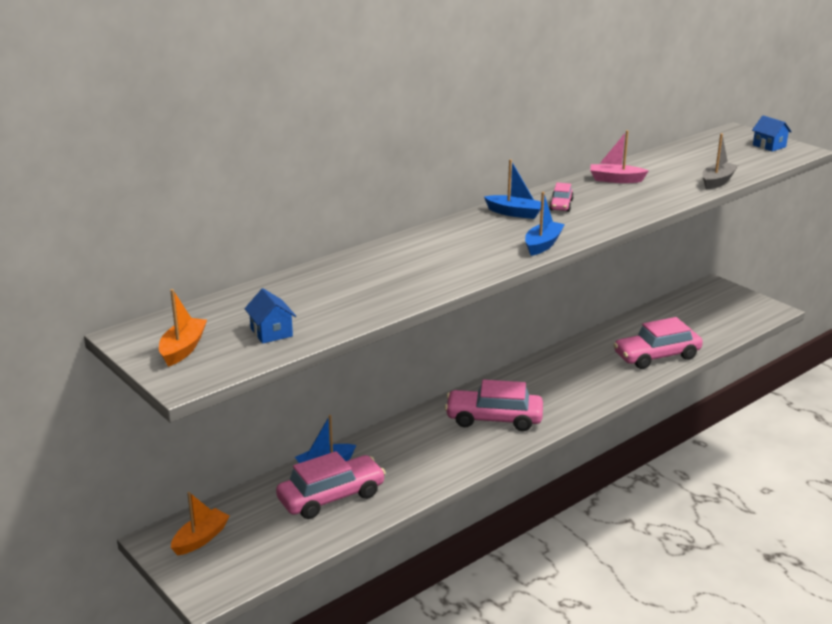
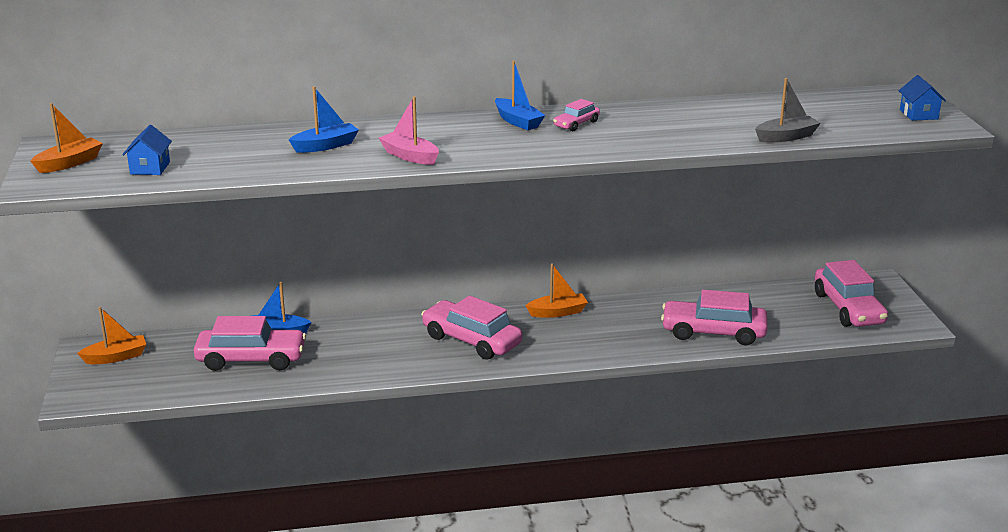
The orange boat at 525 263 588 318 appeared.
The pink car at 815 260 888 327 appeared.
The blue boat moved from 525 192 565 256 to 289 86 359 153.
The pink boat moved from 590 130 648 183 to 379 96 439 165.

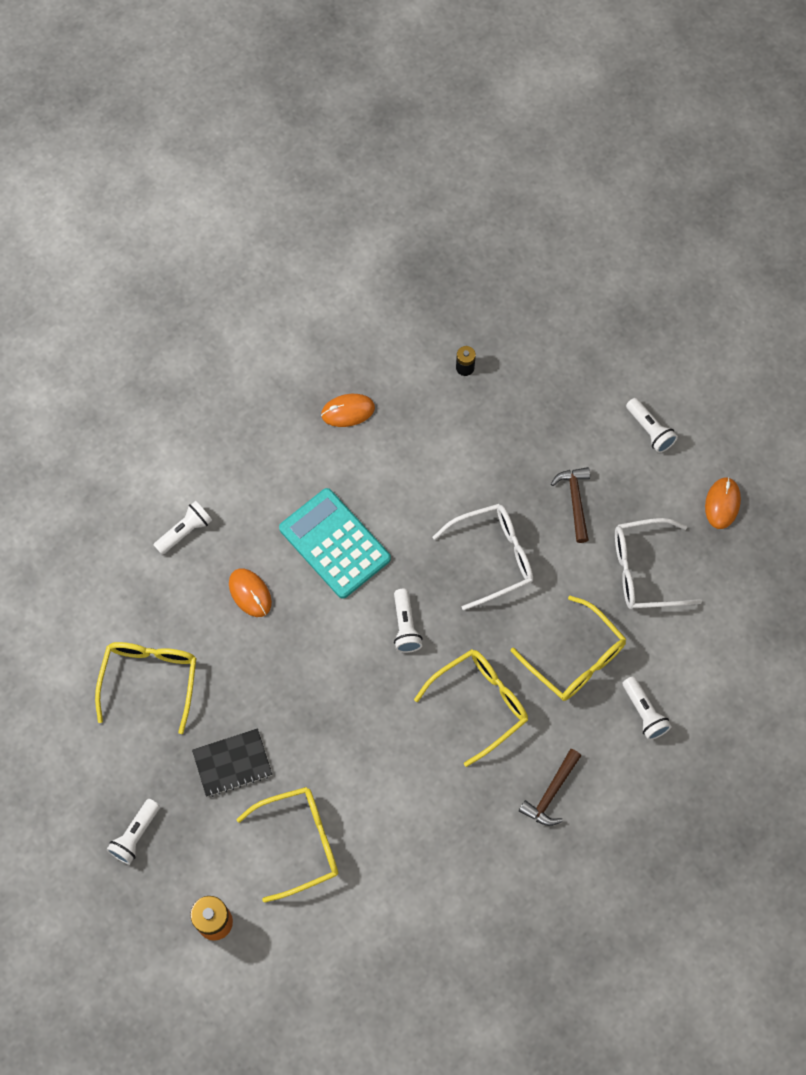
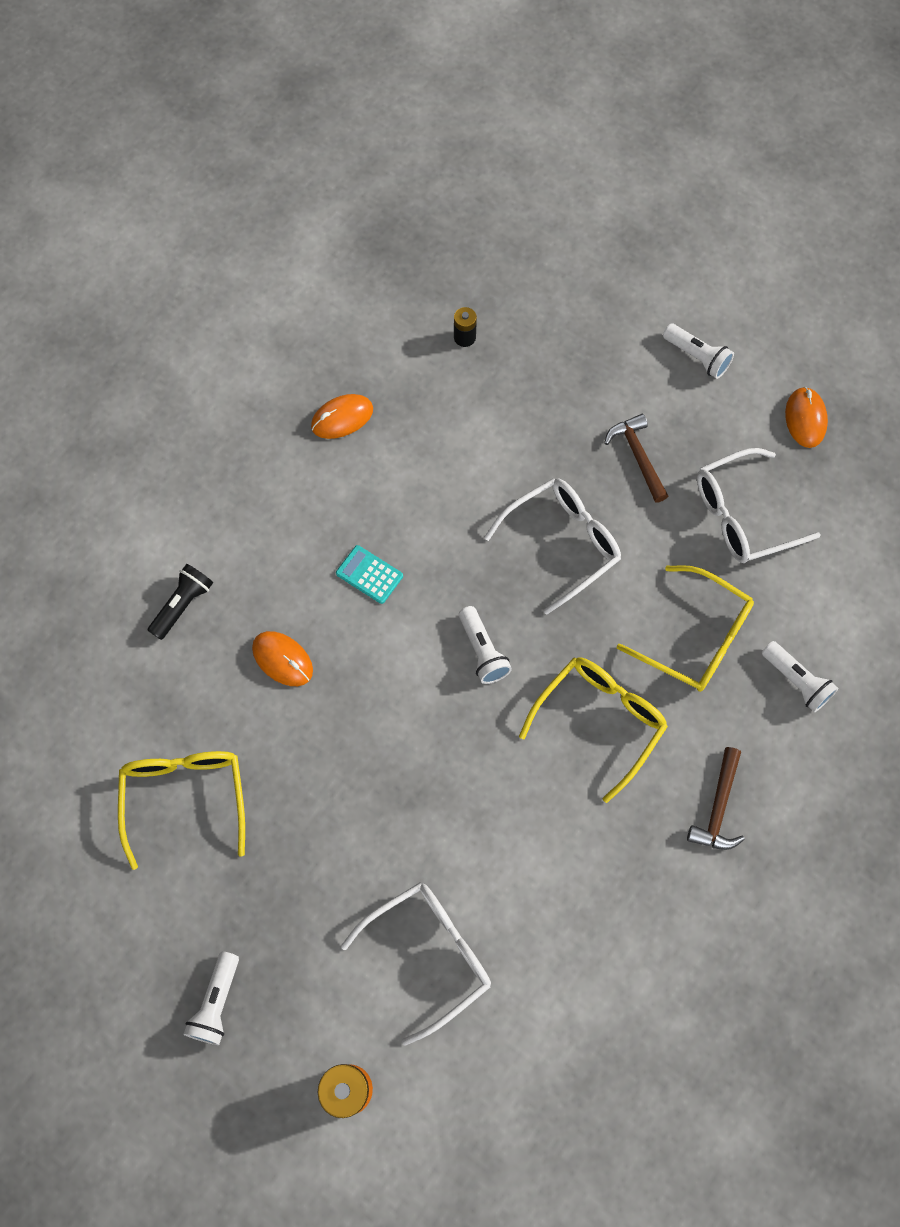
The black notebook at 192 728 272 797 disappeared.
The white flashlight at 154 501 212 555 became the black flashlight at 147 564 213 640.
The yellow glasses at 236 787 338 903 became the white glasses at 341 883 491 1046.
The turquoise calculator at 279 488 391 599 changed to 0.46 times the size.

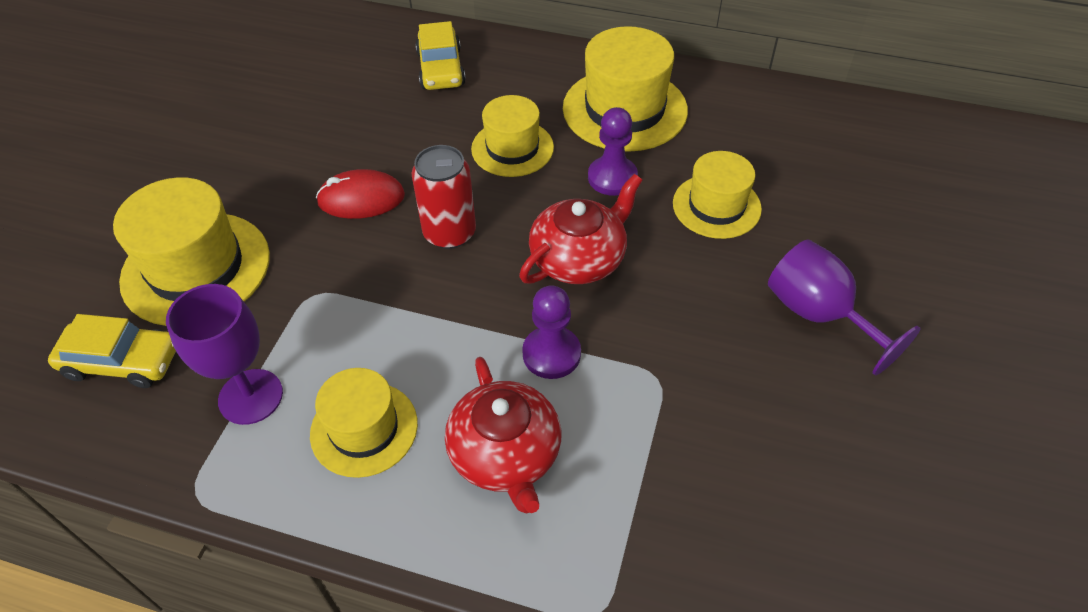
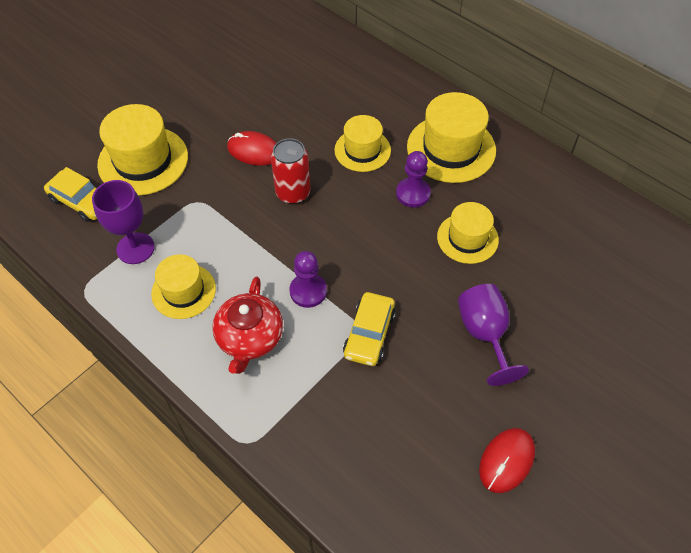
The red teapot at 519 174 643 284 disappeared.
The red mouse at 479 428 535 493 appeared.
The yellow car moved from 415 21 466 90 to 343 292 396 366.

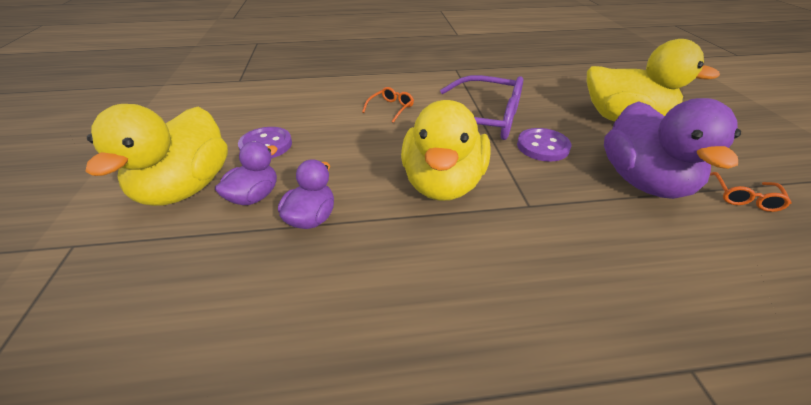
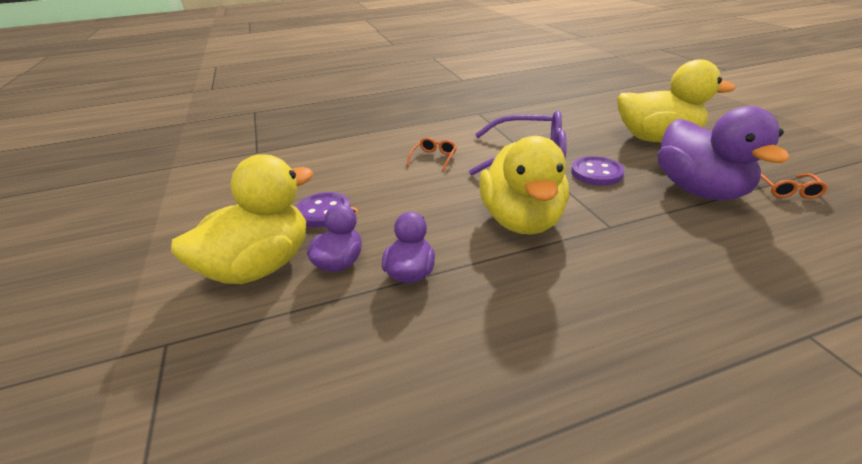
The yellow duck at 85 104 228 206 turned 135 degrees counterclockwise.

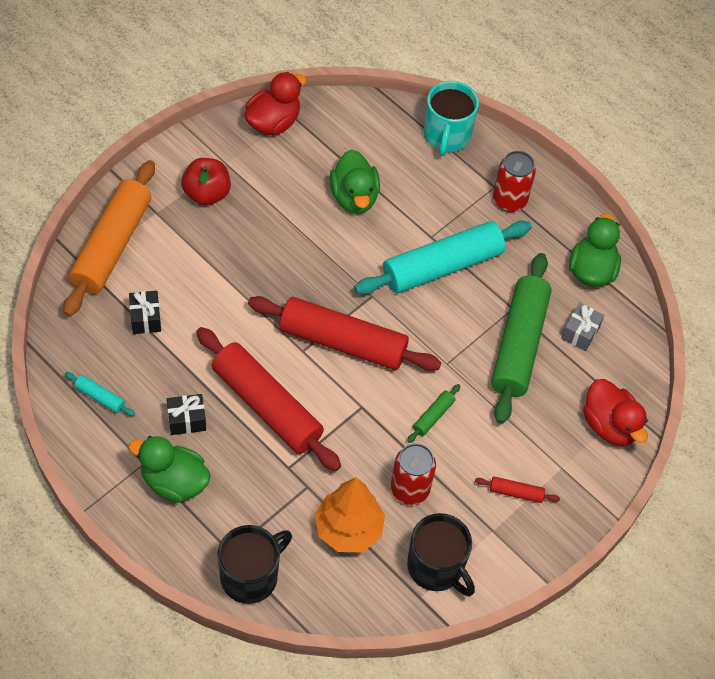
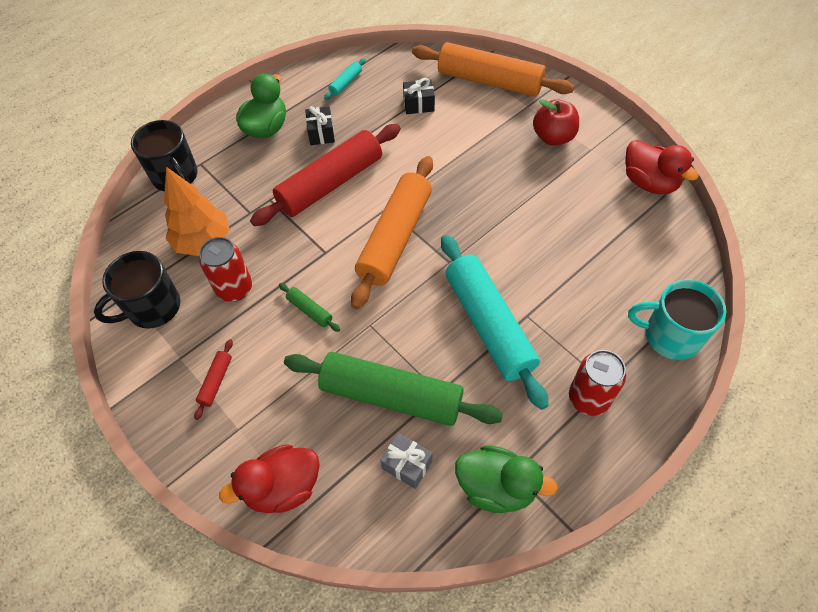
The green duck at 330 149 380 214 disappeared.
The red rolling pin at 248 296 441 371 became the orange rolling pin at 351 156 433 309.

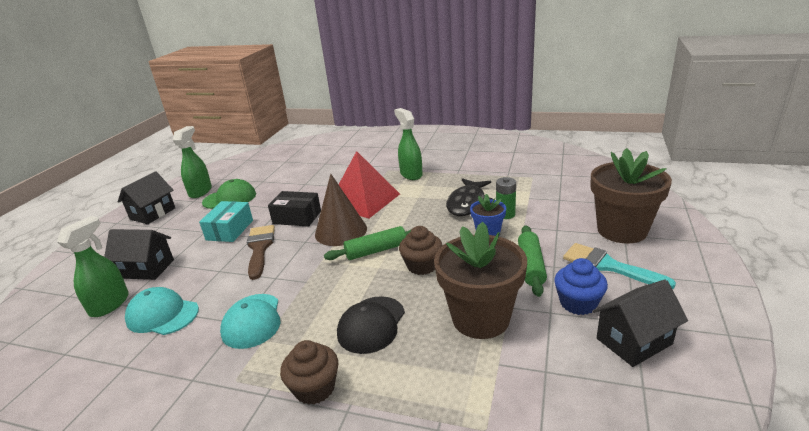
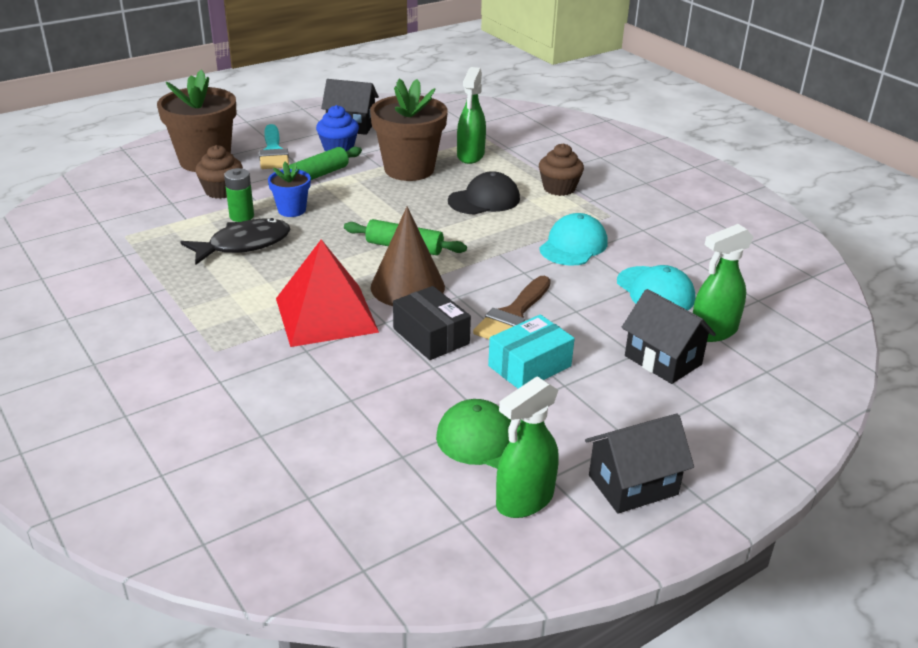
The green spray bottle moved from 394 108 423 180 to 457 67 486 164.
The brown cupcake moved from 399 226 442 275 to 195 145 243 199.

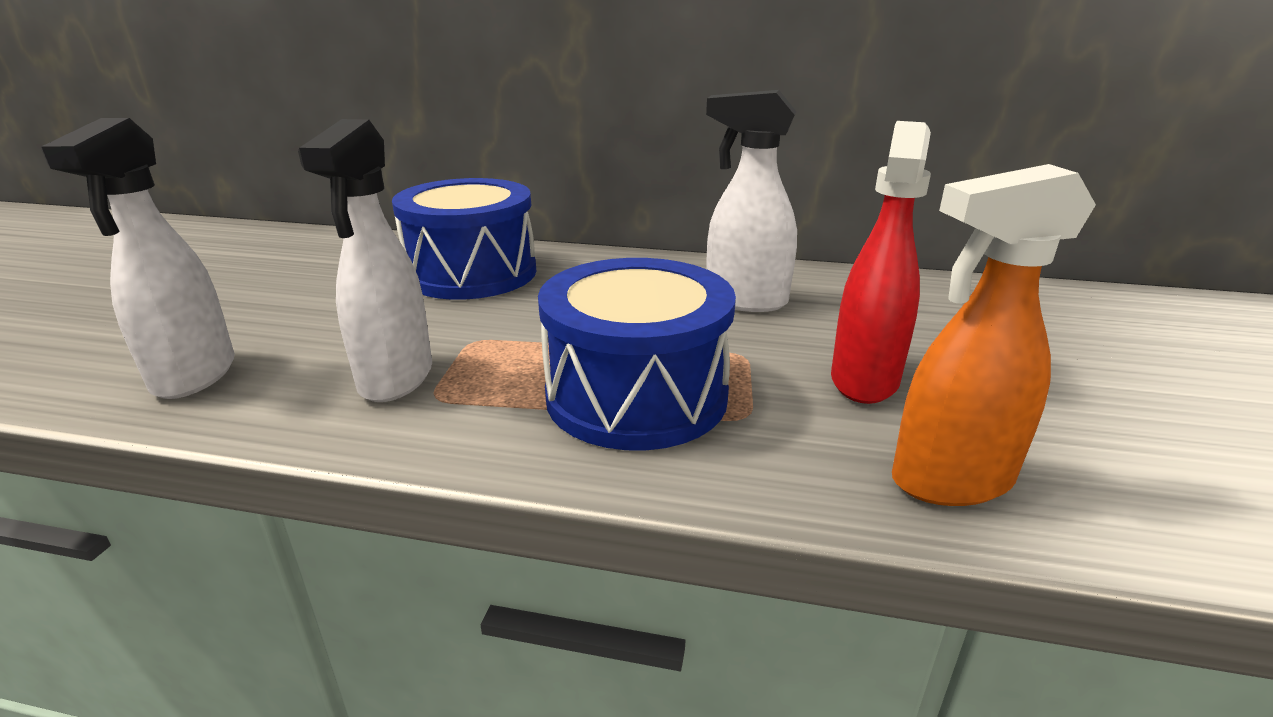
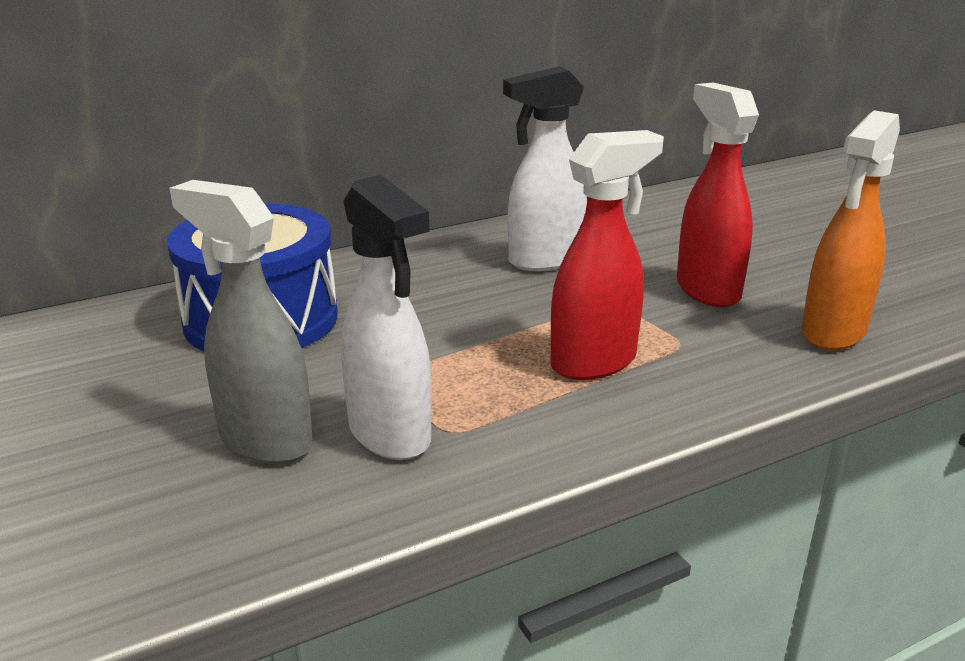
The white spray bottle at 41 118 235 399 disappeared.
The grey spray bottle at 170 180 313 464 appeared.
The blue drum at 538 258 736 450 was replaced by the red spray bottle at 551 130 664 380.

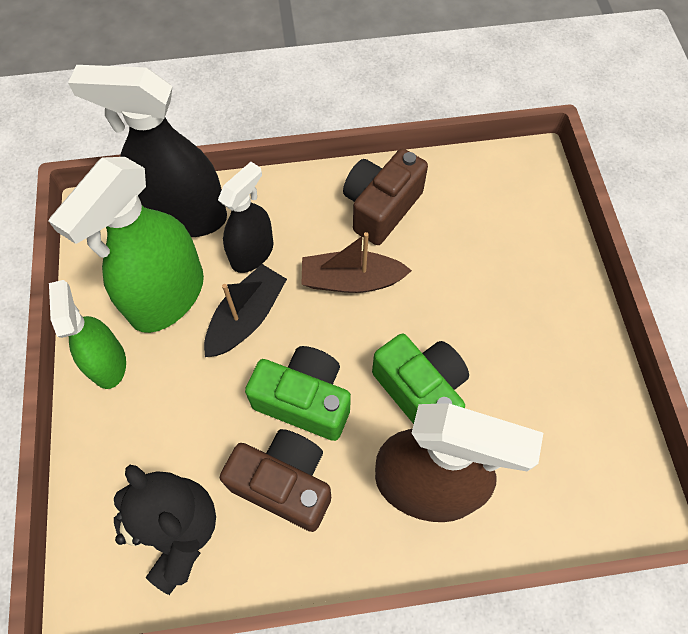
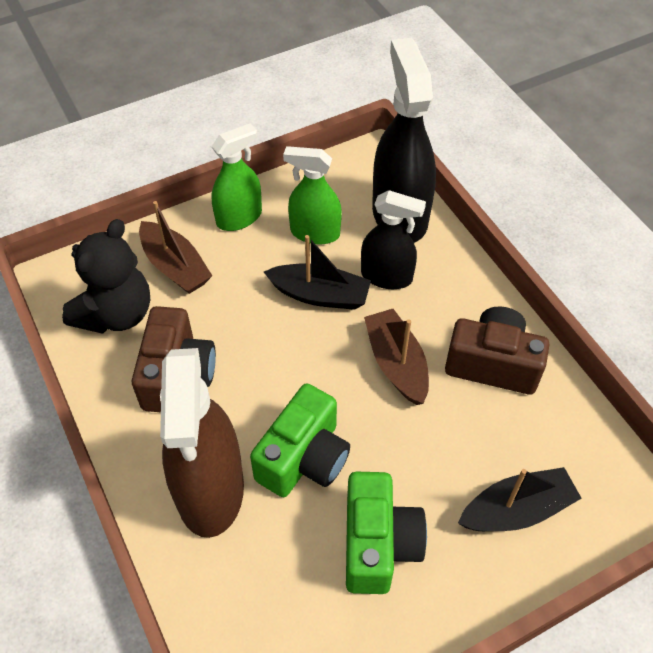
The brown boat at 139 201 212 294 appeared.
The black boat at 458 467 582 531 appeared.
The green camera moved from 245 346 351 441 to 346 472 427 594.
The green spray bottle at 48 157 204 333 changed to 0.60 times the size.

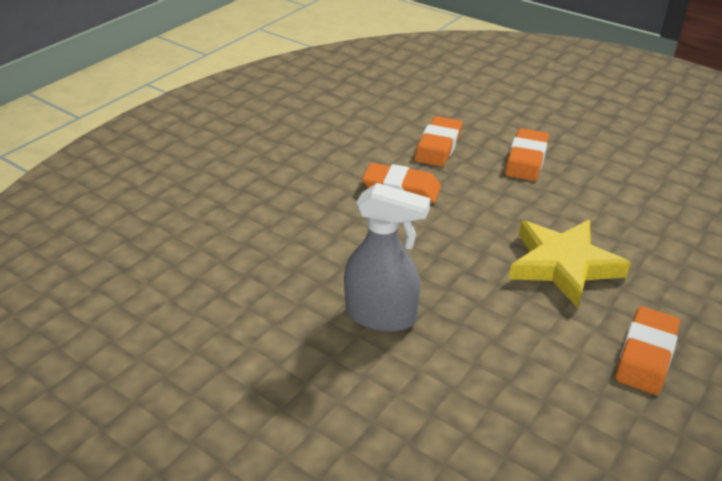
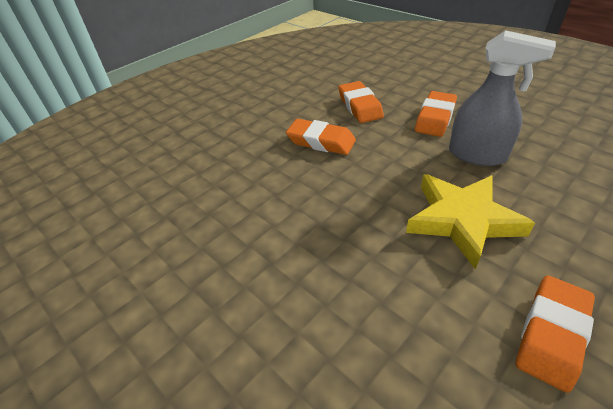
The grey spray bottle moved from 344 183 431 332 to 449 30 556 166.
The orange eraser at 414 116 462 167 turned 45 degrees counterclockwise.

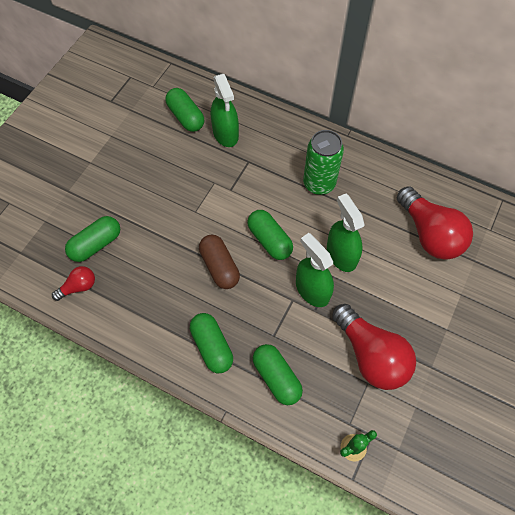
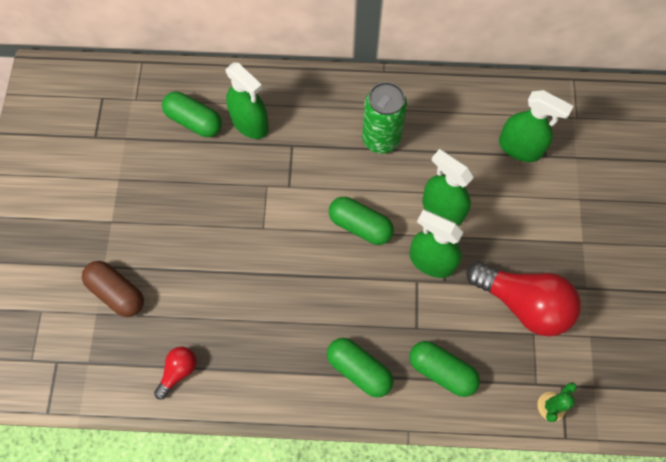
The green capsule at 65 216 120 262 disappeared.
The brown capsule moved from 199 235 240 289 to 82 261 144 317.
The red light bulb at 397 186 473 260 was replaced by the green spray bottle at 499 90 573 162.

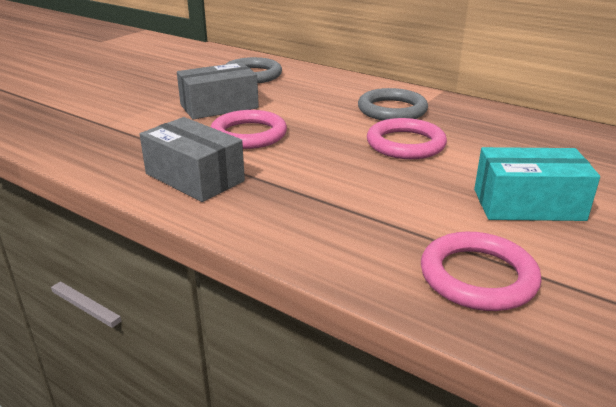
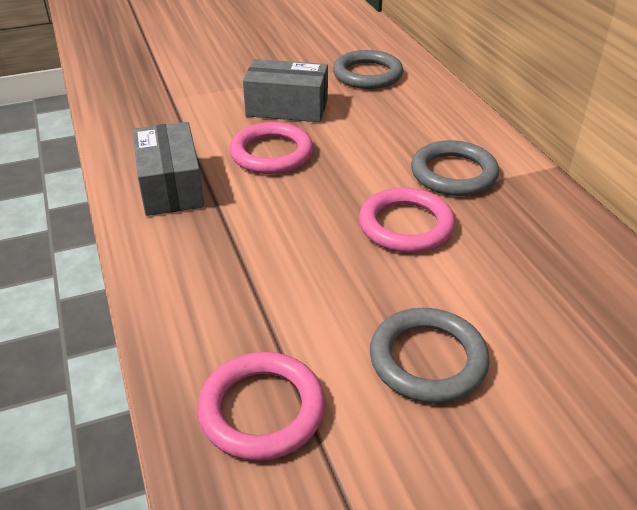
The turquoise box at 474 147 600 221 was replaced by the grey ring at 370 308 490 403.

